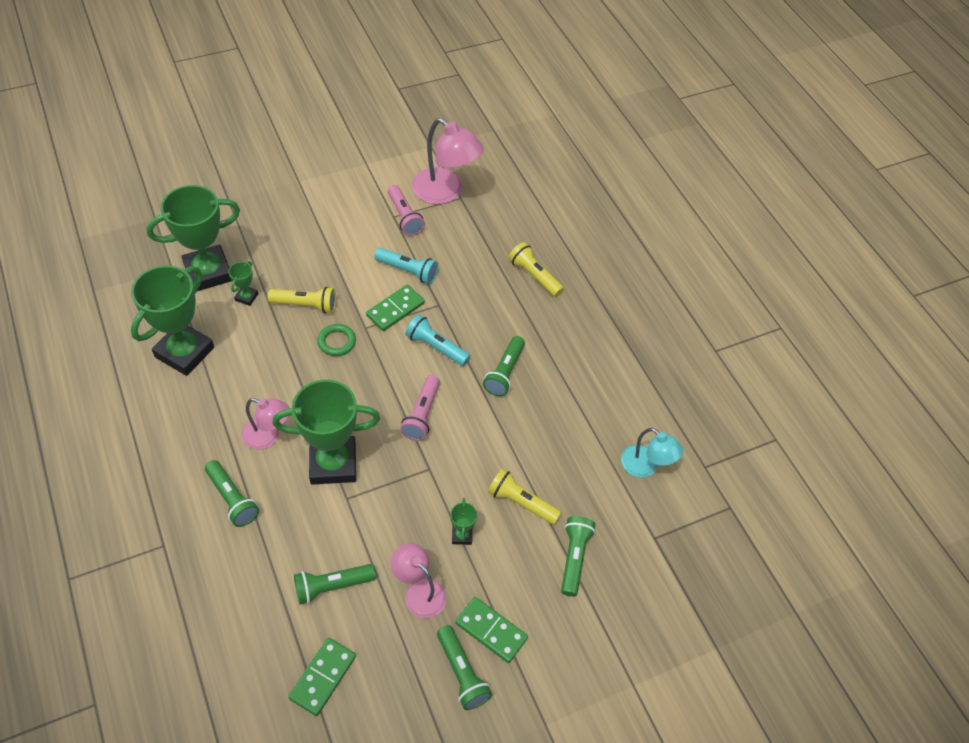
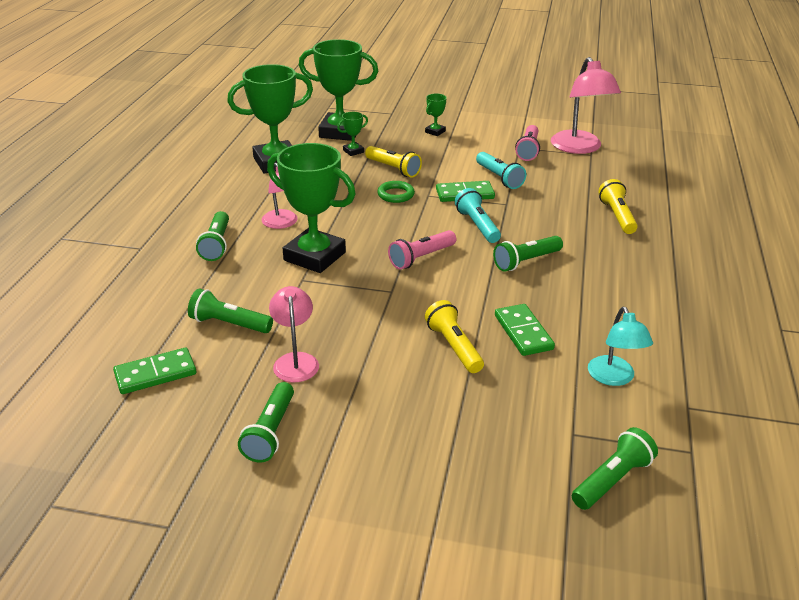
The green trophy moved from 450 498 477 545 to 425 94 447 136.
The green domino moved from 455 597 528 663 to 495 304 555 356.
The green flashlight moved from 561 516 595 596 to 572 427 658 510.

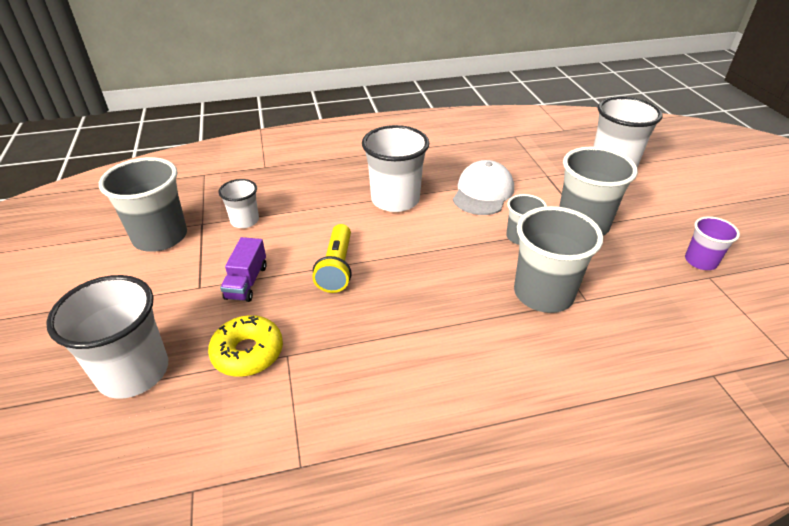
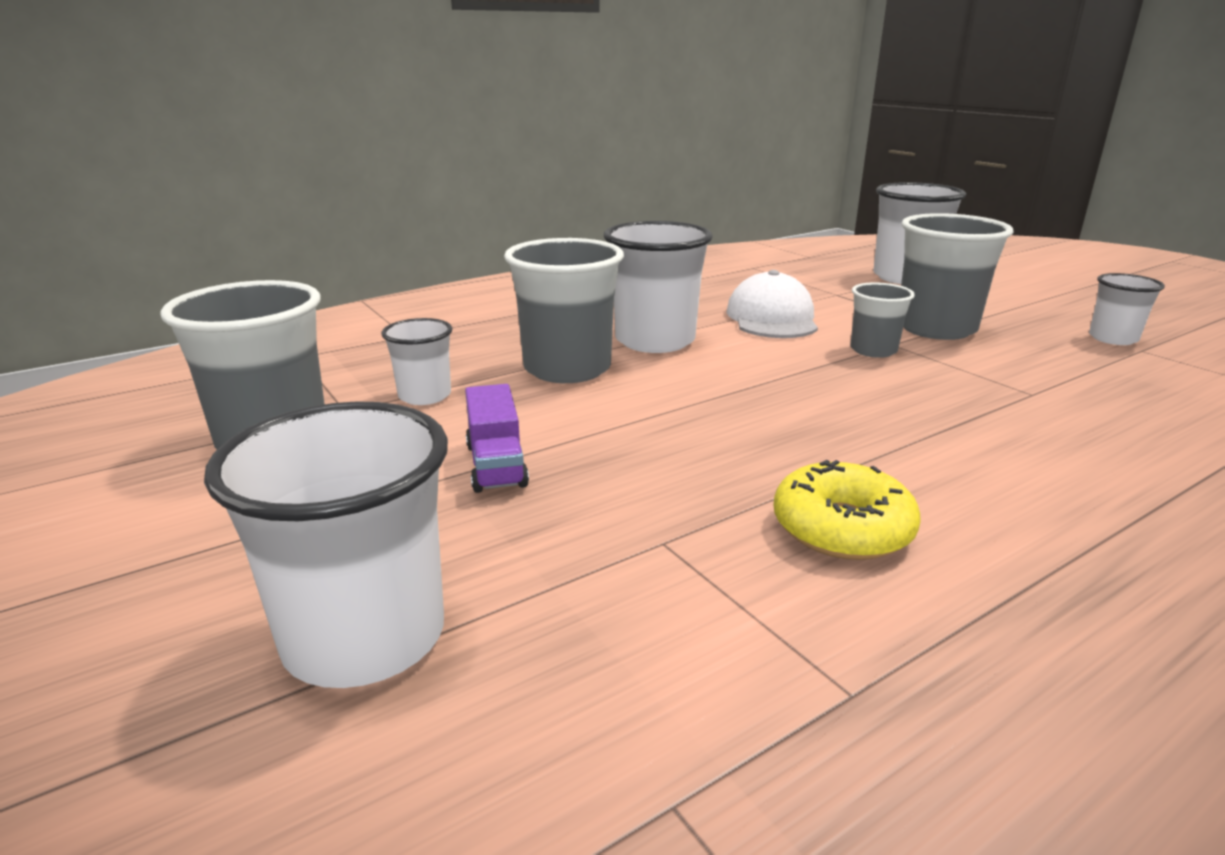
The yellow flashlight at 312 224 352 293 disappeared.
The yellow donut moved from 208 315 283 377 to 773 460 920 560.
The grey cup moved from 514 206 603 313 to 504 238 624 383.
The purple cup at 685 216 740 270 became the white cup at 1089 273 1165 345.

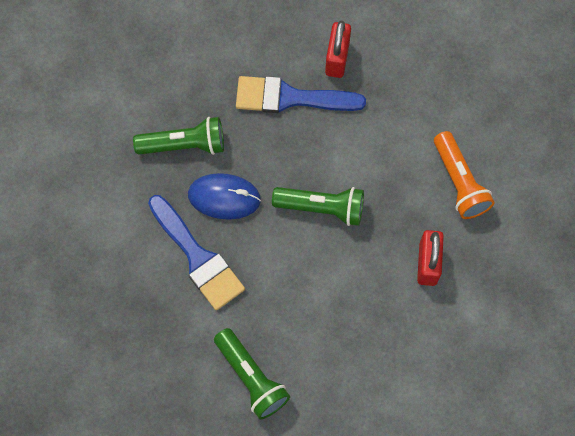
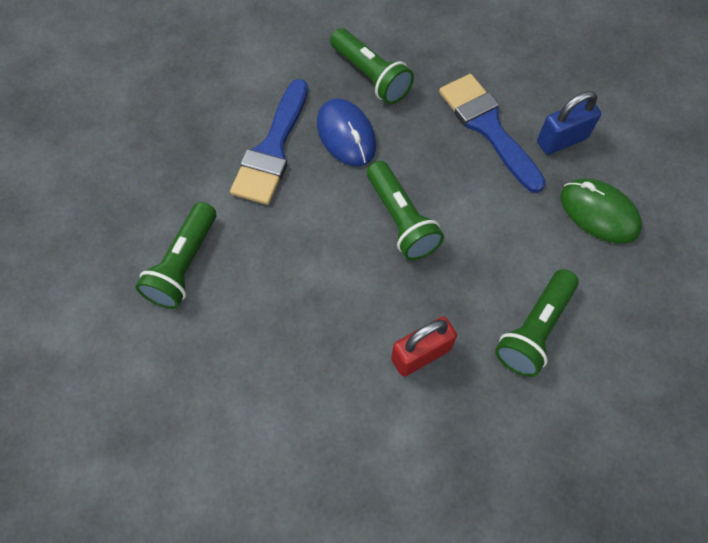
The green mouse at 561 179 642 244 appeared.
The red padlock at 325 21 351 78 became the blue padlock at 537 91 601 155.
The orange flashlight at 434 131 495 219 became the green flashlight at 495 269 579 377.

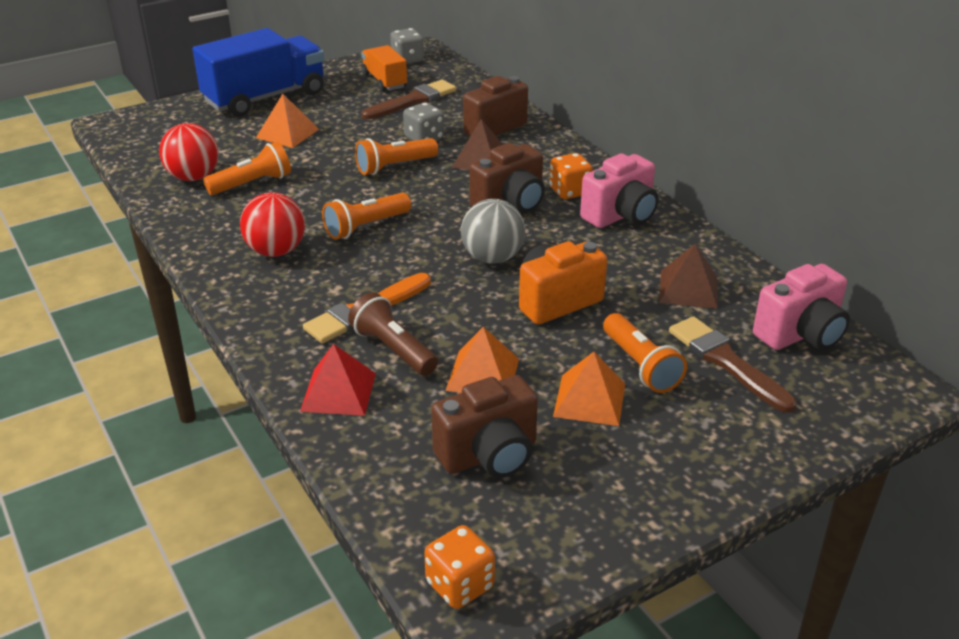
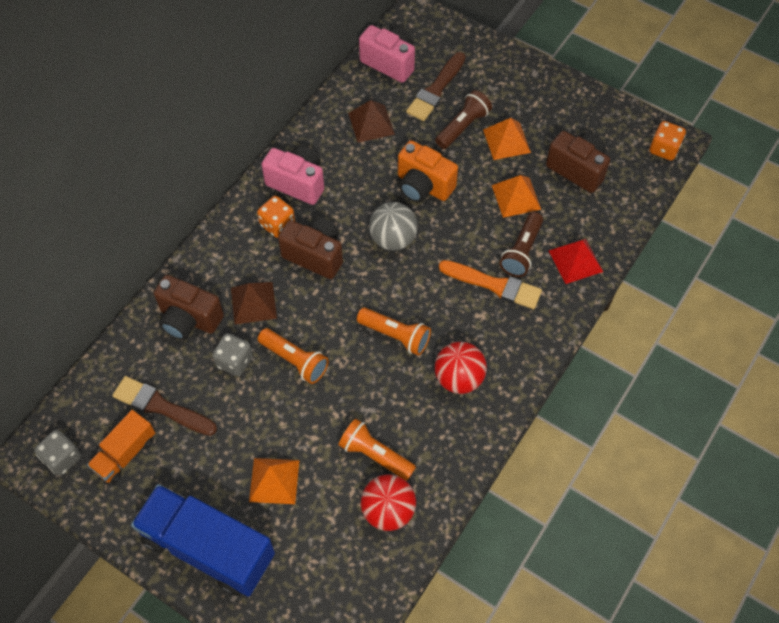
The orange flashlight at 603 313 687 393 became the brown flashlight at 435 90 492 149.

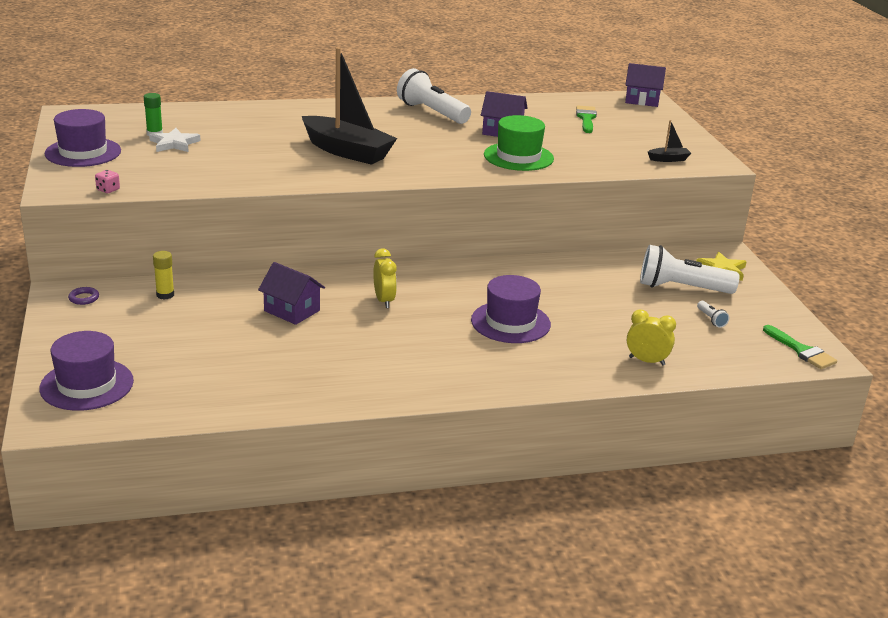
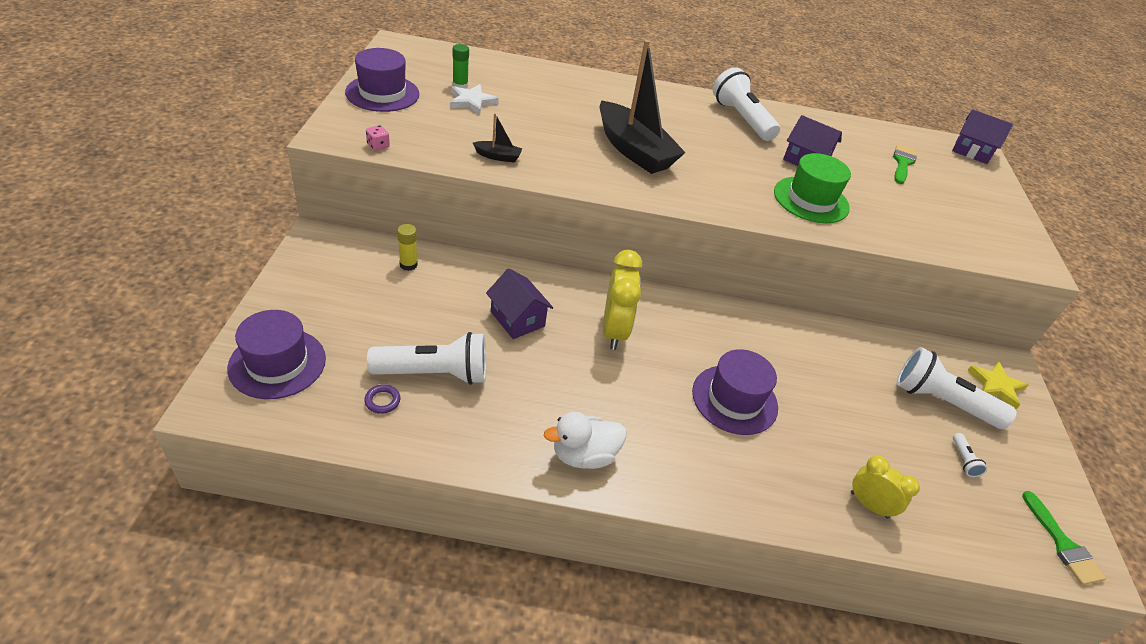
The white flashlight at 367 332 486 385 appeared.
The white duck at 544 412 626 469 appeared.
The purple ring moved from 68 287 99 305 to 364 384 400 414.
The black boat moved from 648 120 691 162 to 473 113 522 162.
The yellow clock at 373 248 397 308 changed to 1.57 times the size.

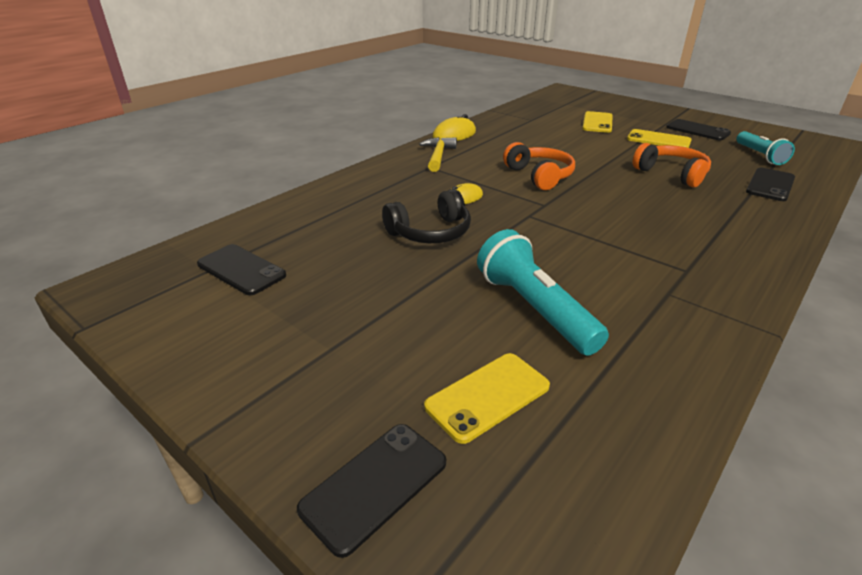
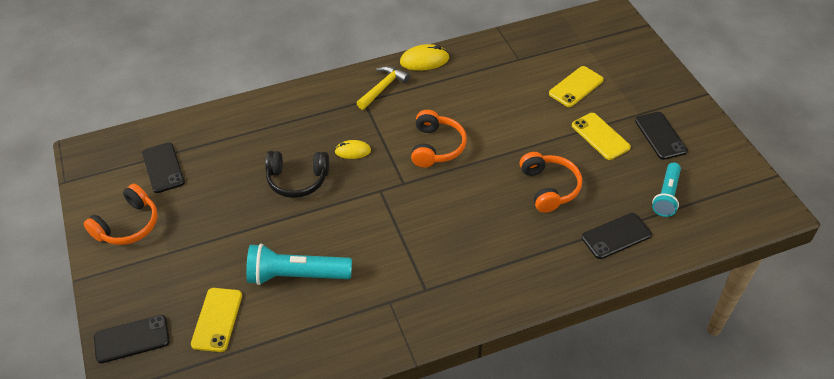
The orange headphones at 84 184 158 245 appeared.
The yellow phone at 424 353 550 444 turned 75 degrees counterclockwise.
The turquoise flashlight at 477 229 609 356 turned 90 degrees counterclockwise.

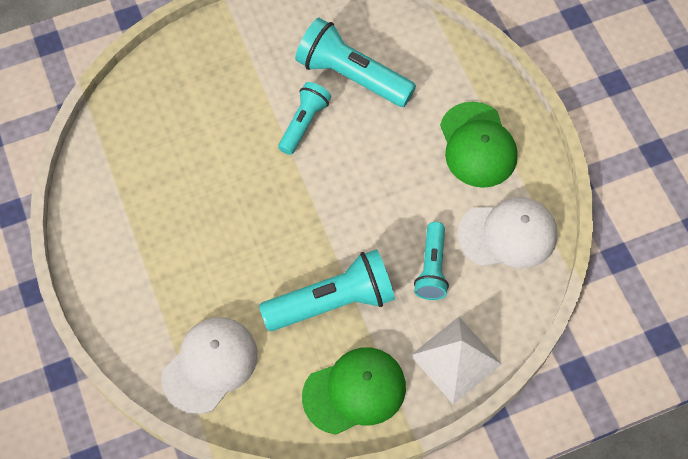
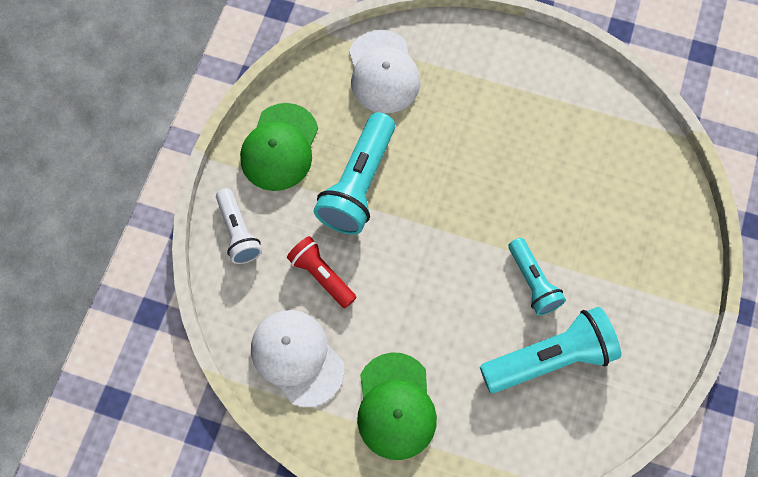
The white pyramid at 410 317 502 404 was replaced by the white flashlight at 216 188 262 264.
The turquoise flashlight at 414 222 449 300 became the red flashlight at 287 236 356 308.
The green cap at 440 102 517 188 turned 120 degrees counterclockwise.
The white cap at 458 197 558 268 turned 105 degrees clockwise.

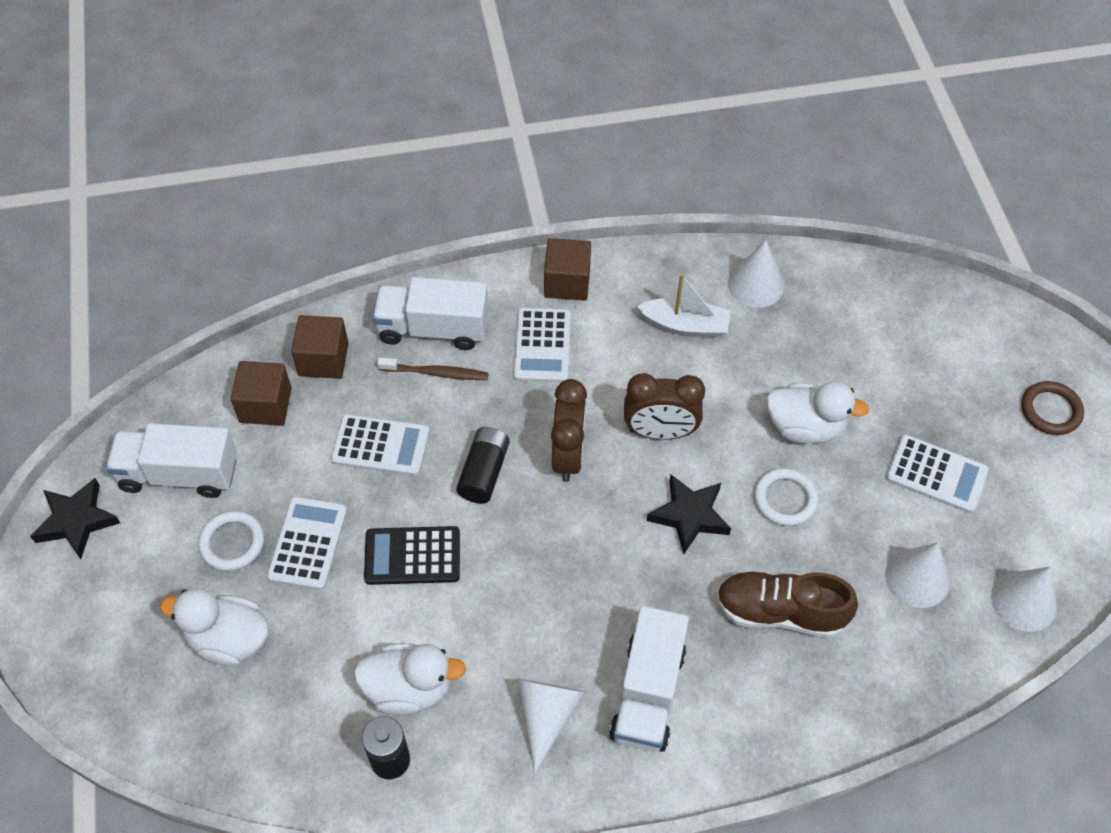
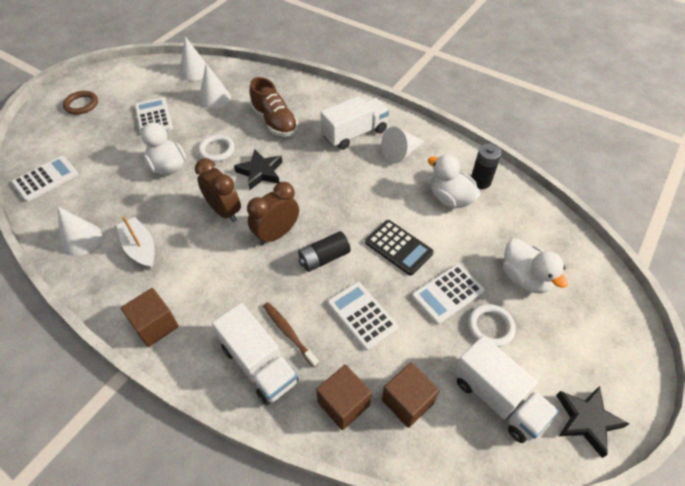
The white calculator moved from 514 307 571 383 to 12 156 78 202.

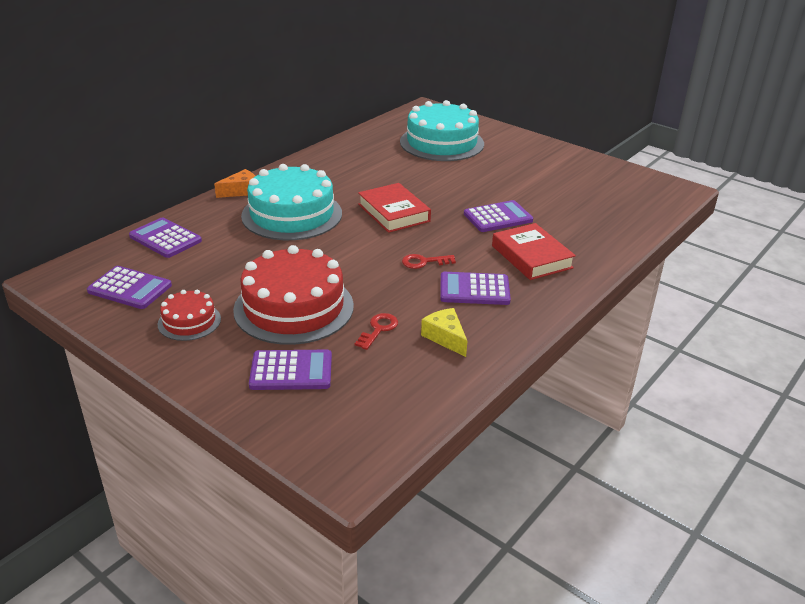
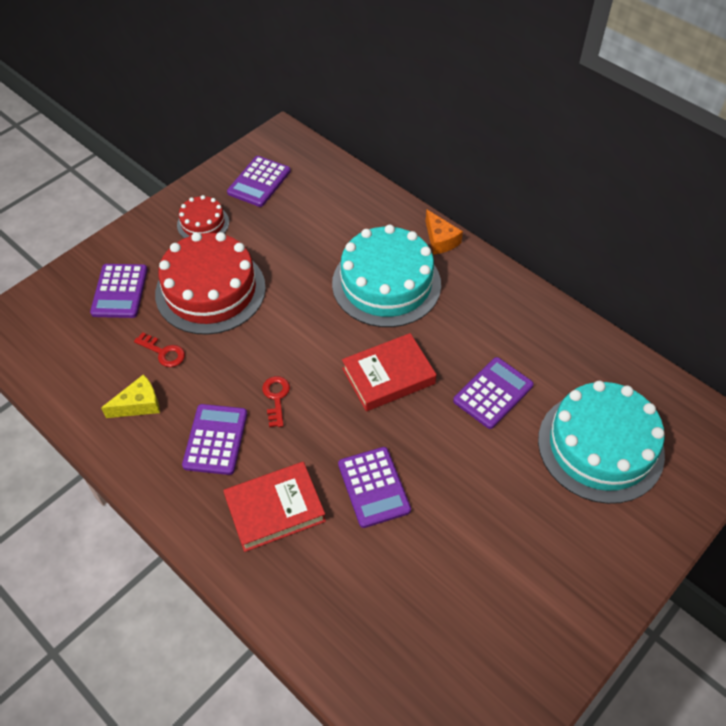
The purple calculator moved from 129 217 202 258 to 453 357 534 429.

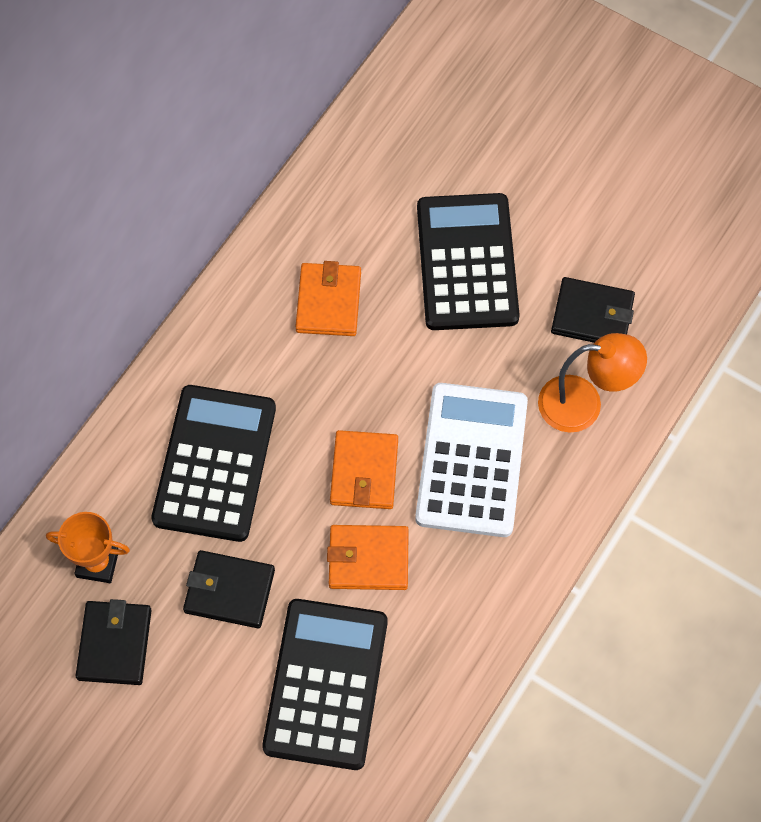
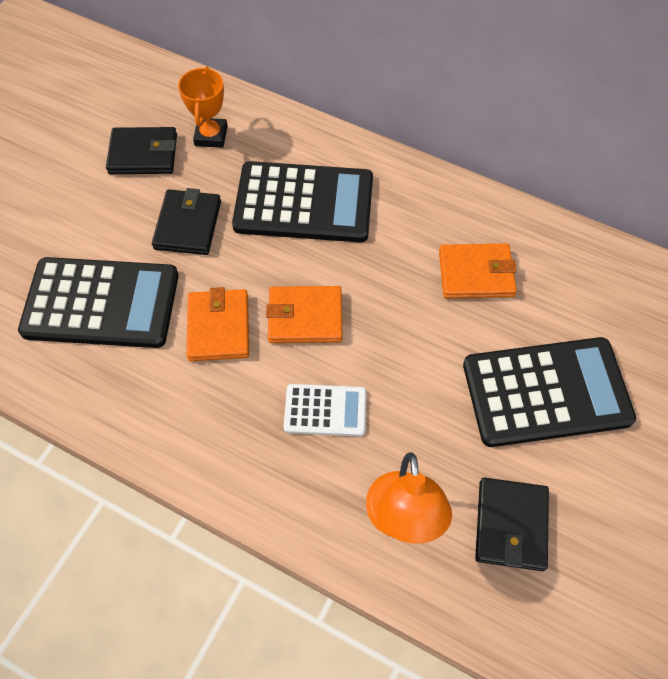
The white calculator at 415 383 528 537 changed to 0.52 times the size.

